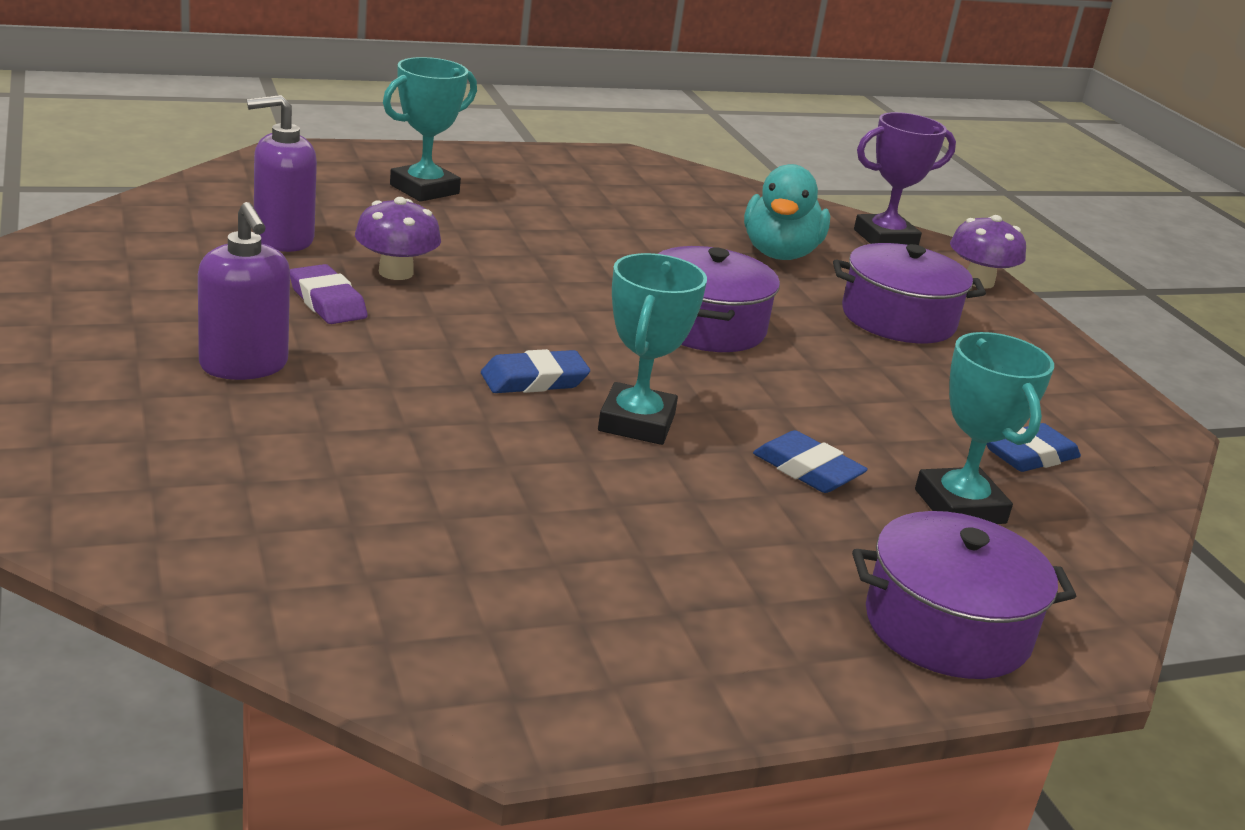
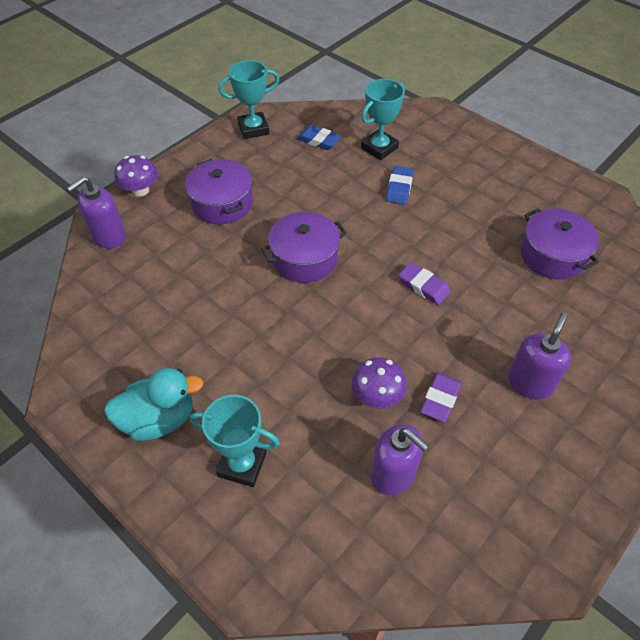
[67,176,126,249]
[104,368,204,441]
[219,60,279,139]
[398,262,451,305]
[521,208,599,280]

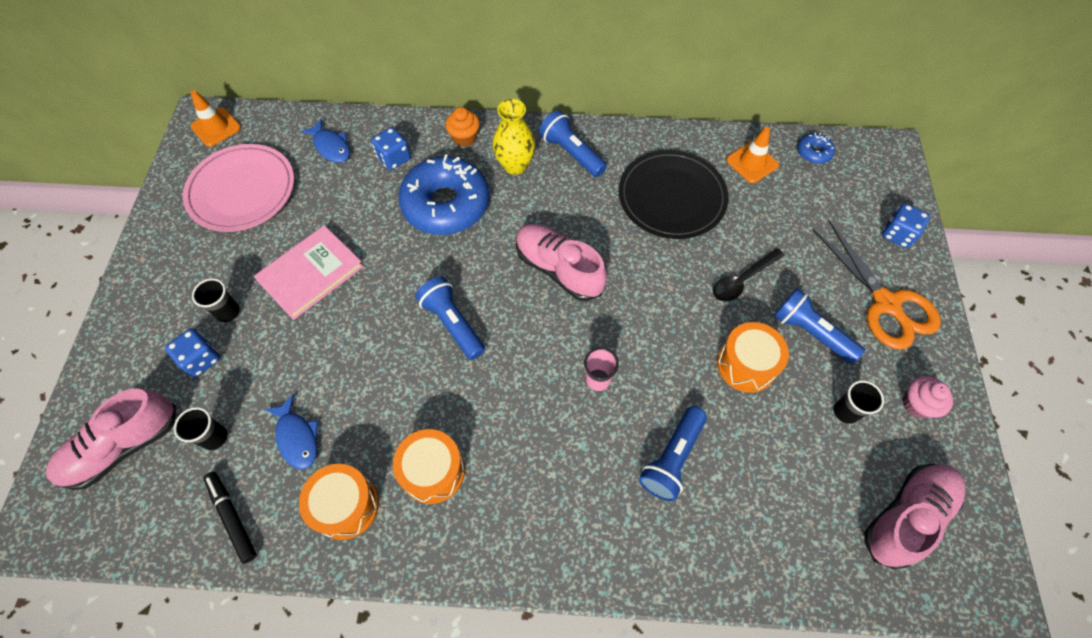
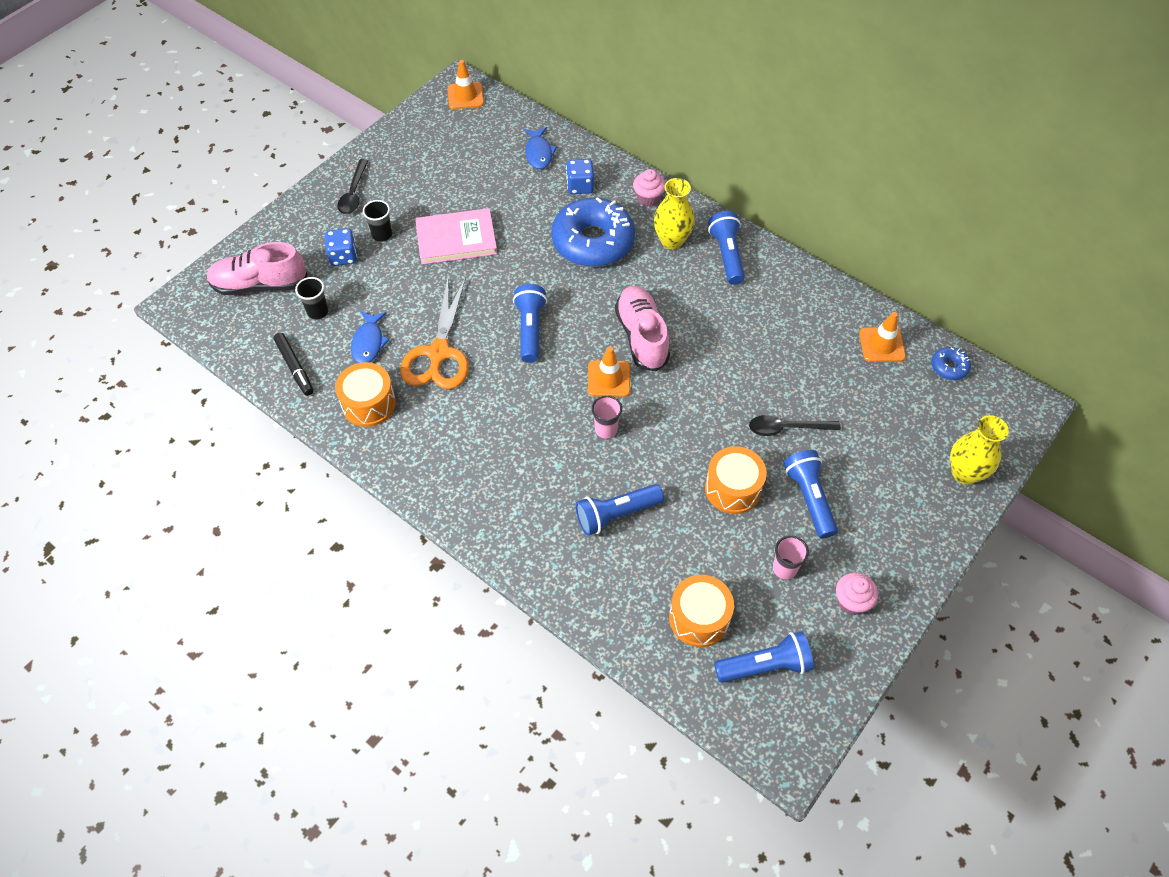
[274,333,313,396]
[337,159,368,214]
[400,277,469,389]
[588,347,630,397]
[633,169,665,207]
[669,575,734,647]
[714,631,814,683]
[773,535,809,580]
[950,415,1009,485]
[183,144,294,232] (first image)
[619,150,728,239] (first image)

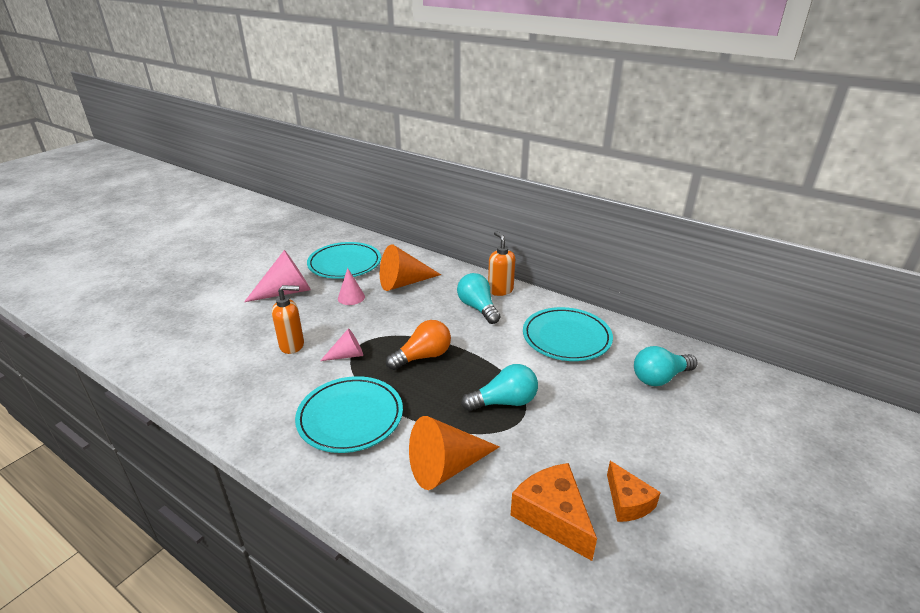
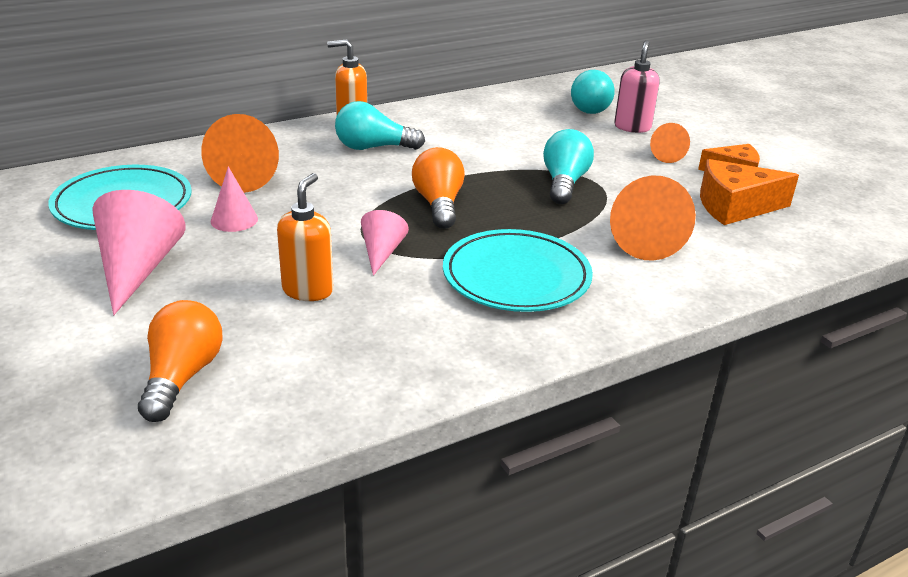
[138,300,223,422]
[614,40,660,133]
[650,123,690,163]
[523,307,613,361] (first image)

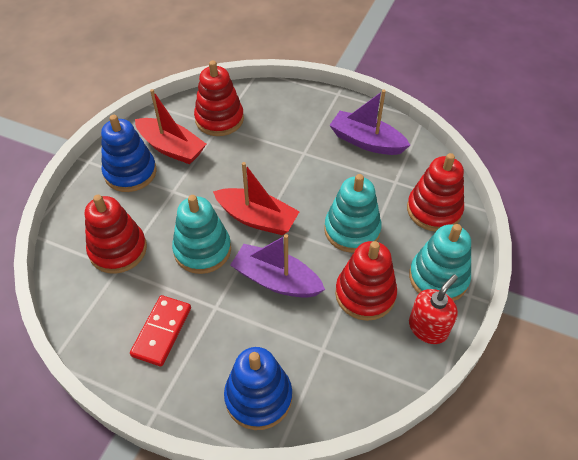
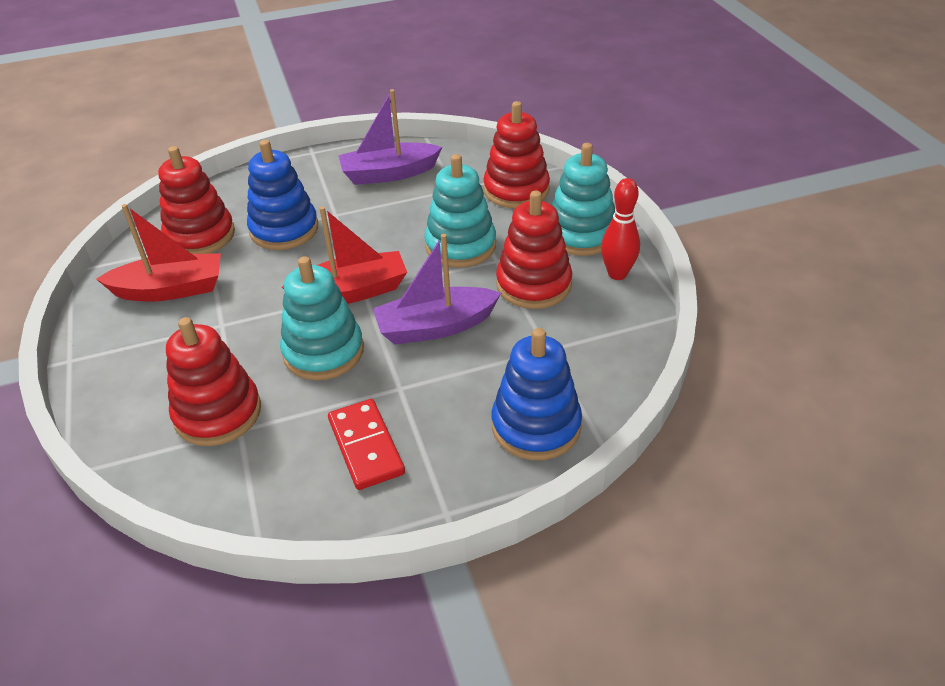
[247,140,318,250]
[601,178,640,280]

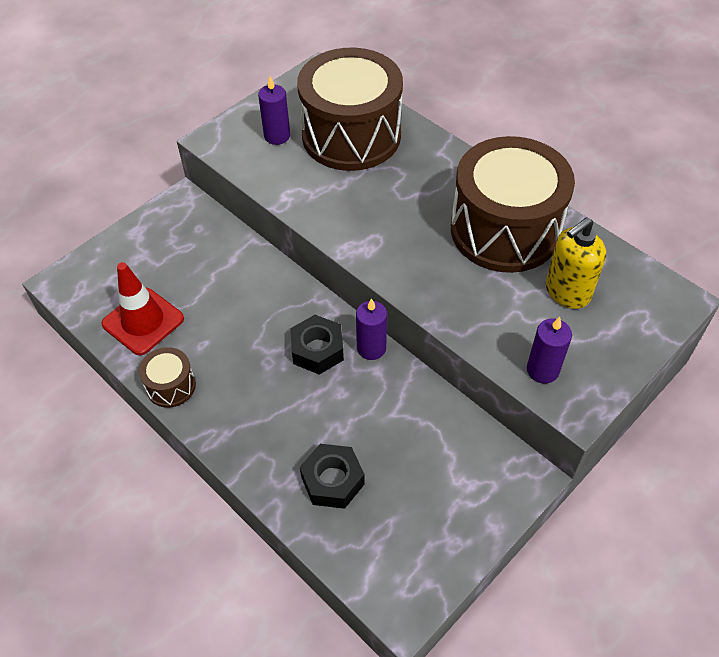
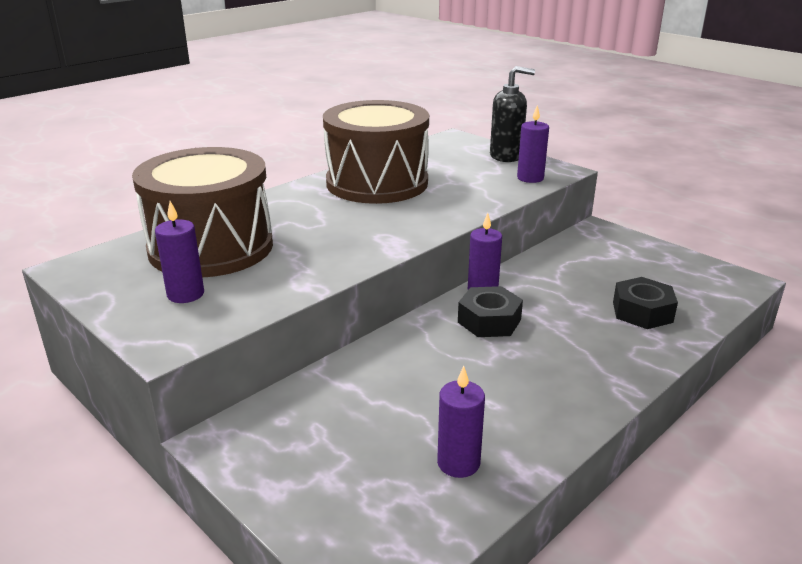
[437,366,485,478]
[490,66,535,162]
[139,347,196,408] (first image)
[545,217,606,309] (first image)

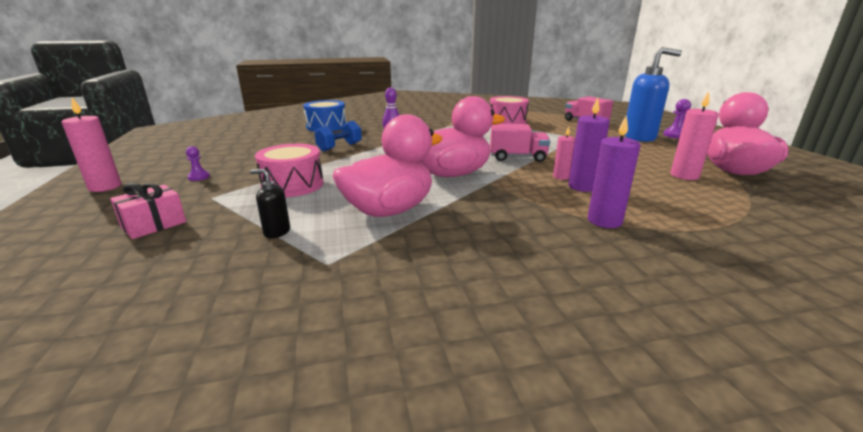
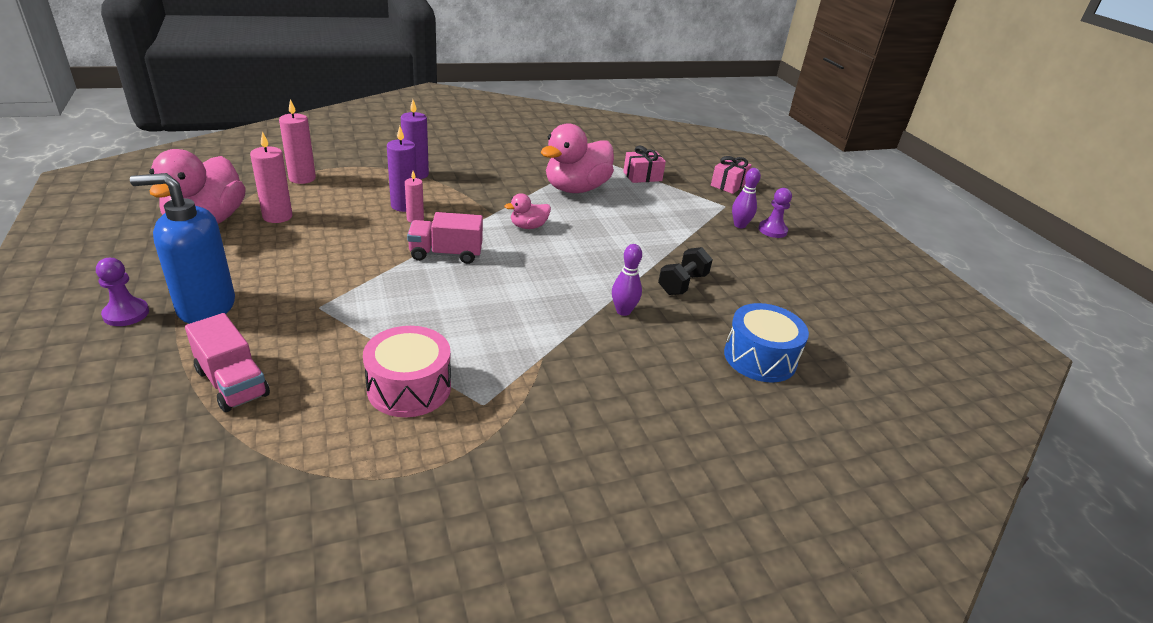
[279,99,316,184]
[504,193,551,229]
[623,146,666,183]
[658,247,713,295]
[732,168,761,228]
[759,188,792,238]
[255,144,323,197] (first image)

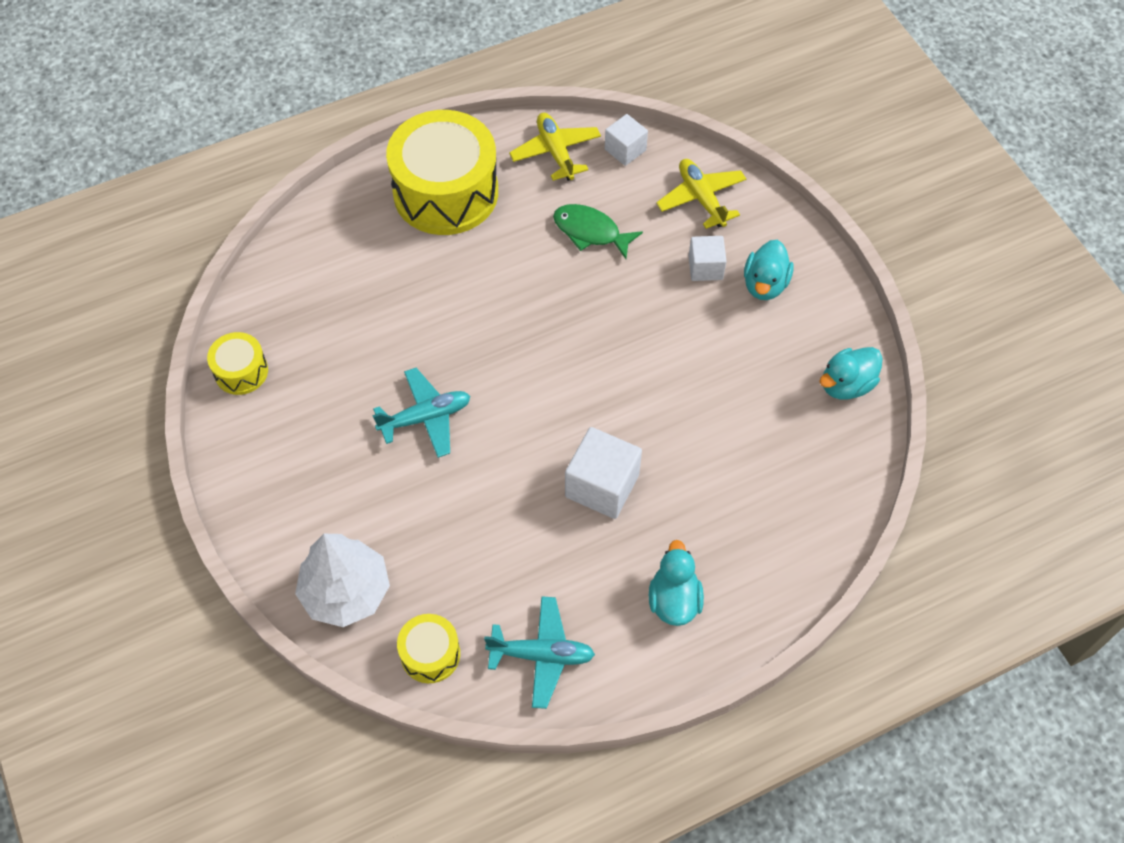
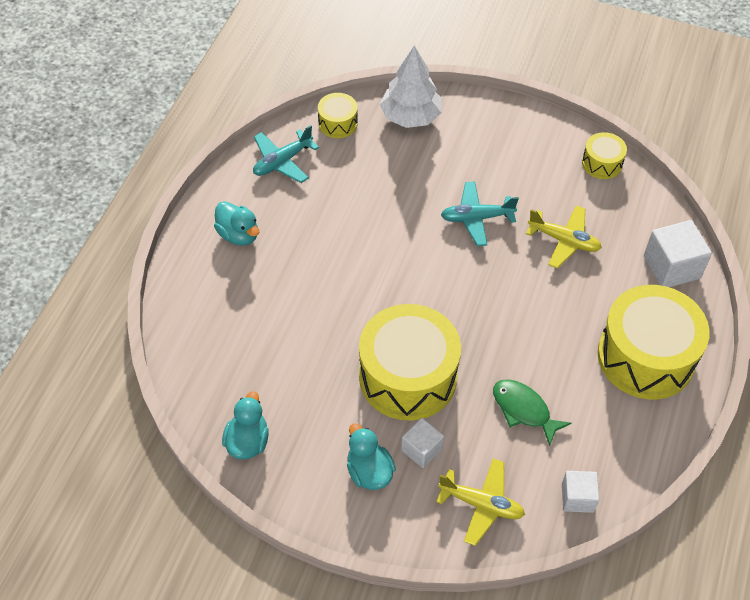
[359,304,461,421]
[441,181,519,246]
[493,379,571,446]
[526,205,602,269]
[644,220,712,287]

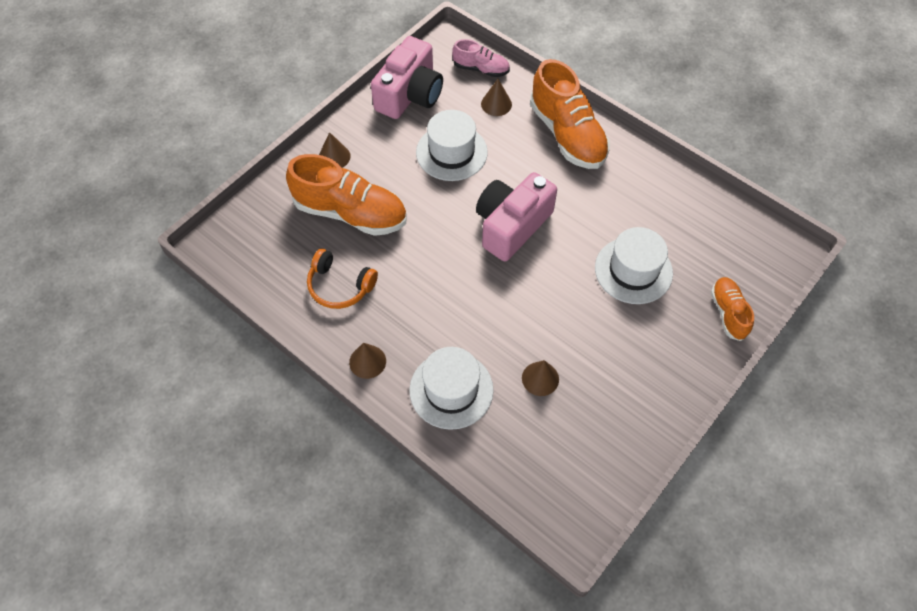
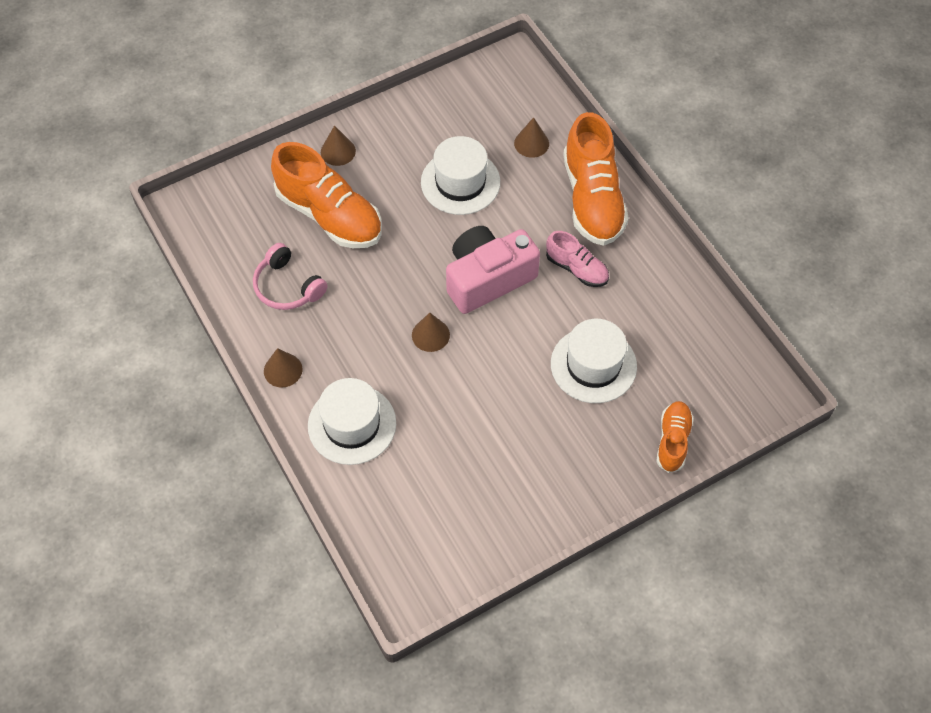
[253,243,328,310]
[412,313,450,352]
[546,231,609,287]
[371,36,443,119] (first image)

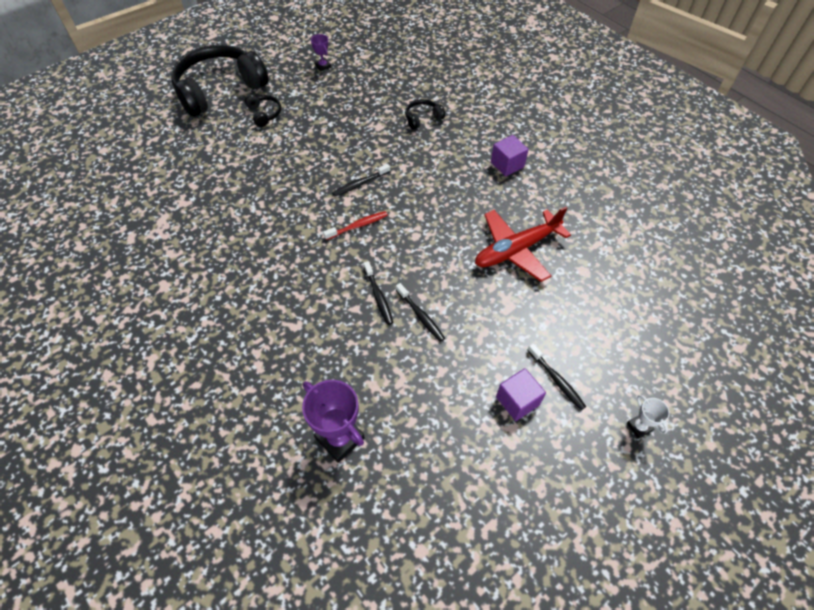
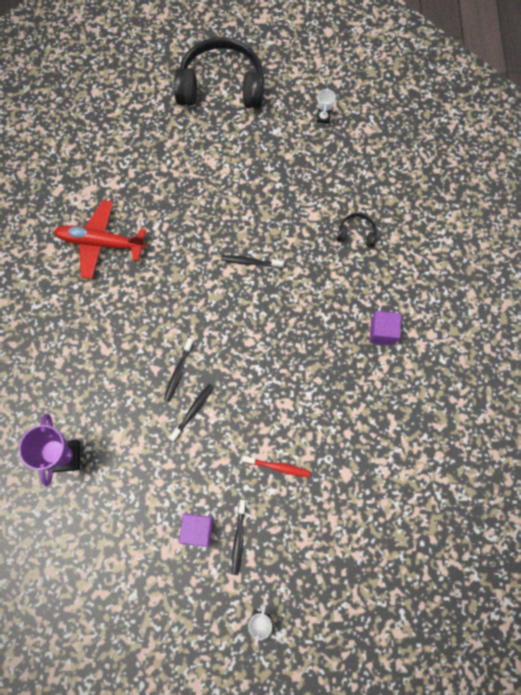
[54,200,146,279]
[169,384,214,442]
[242,456,311,478]
[317,88,336,124]
[245,94,281,127] (first image)

